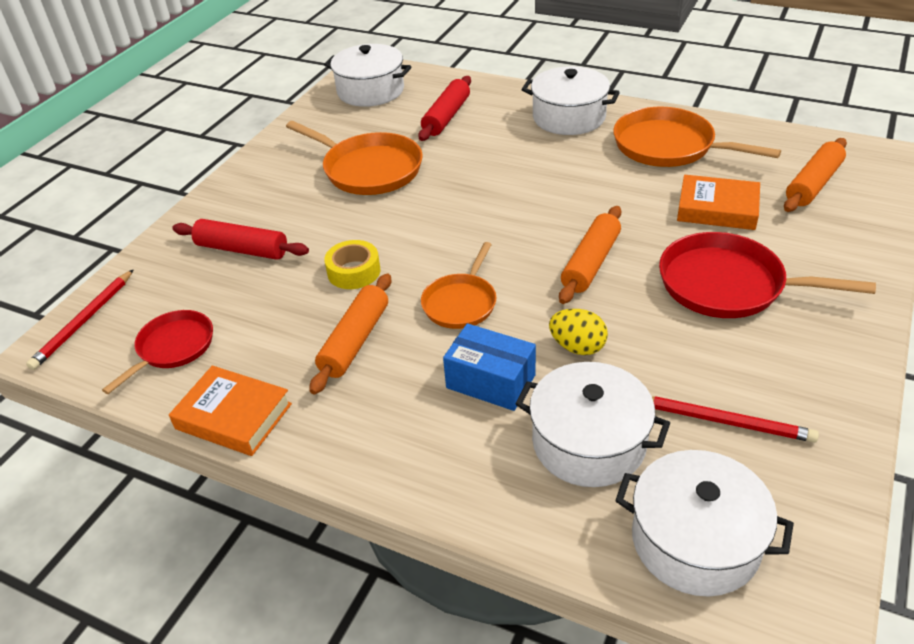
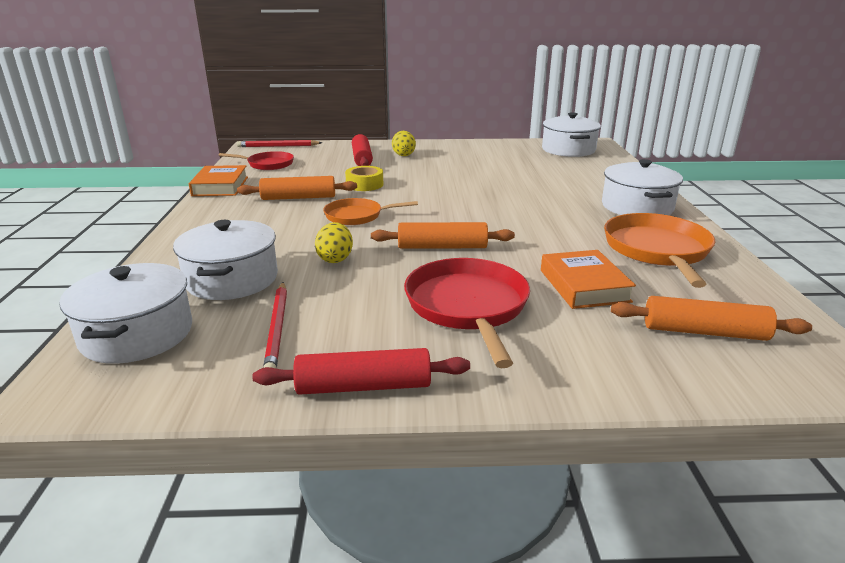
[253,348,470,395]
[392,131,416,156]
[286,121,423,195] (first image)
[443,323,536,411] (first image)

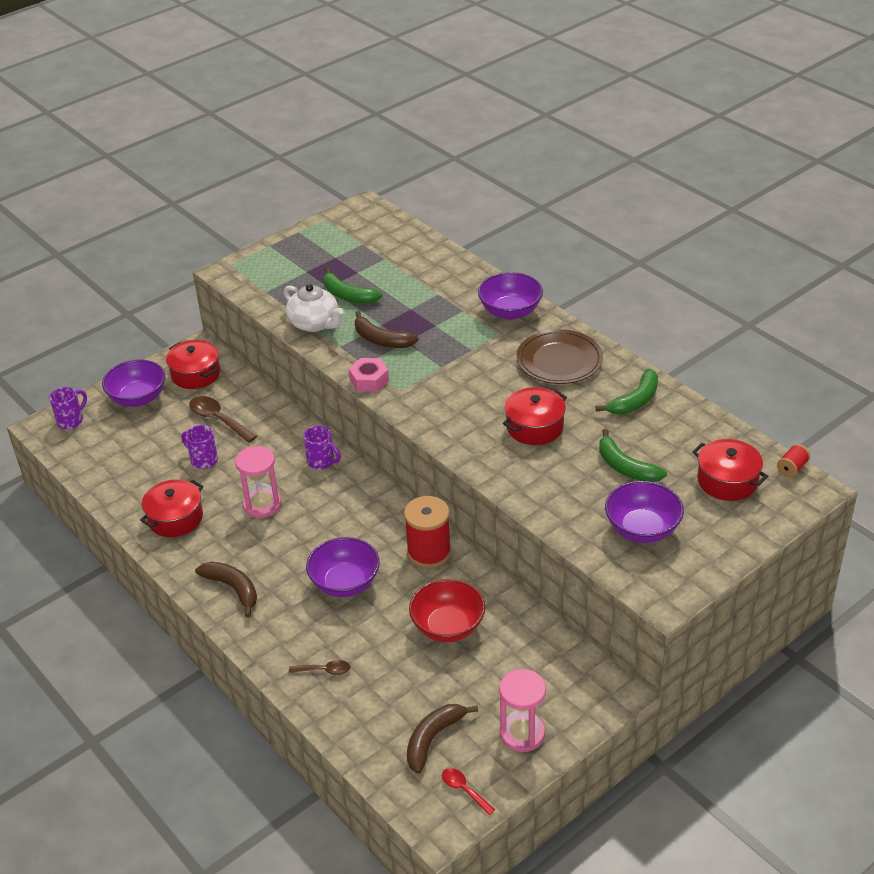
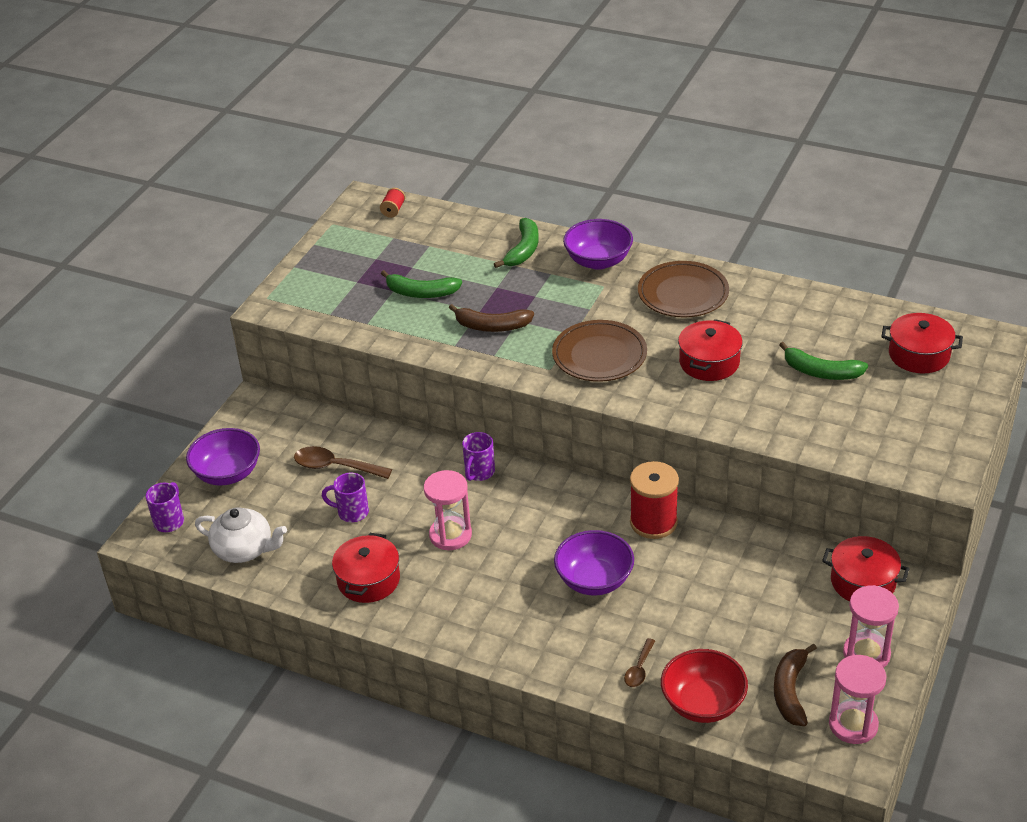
[195,507,287,563]
[380,188,405,218]
[462,432,495,481]
[494,218,539,268]
[552,320,647,382]
[624,638,655,687]
[661,649,748,723]
[822,536,909,601]
[829,655,886,744]
[195,562,257,617] (first image)
[349,358,389,392] (first image)
[605,481,684,543] (first image)

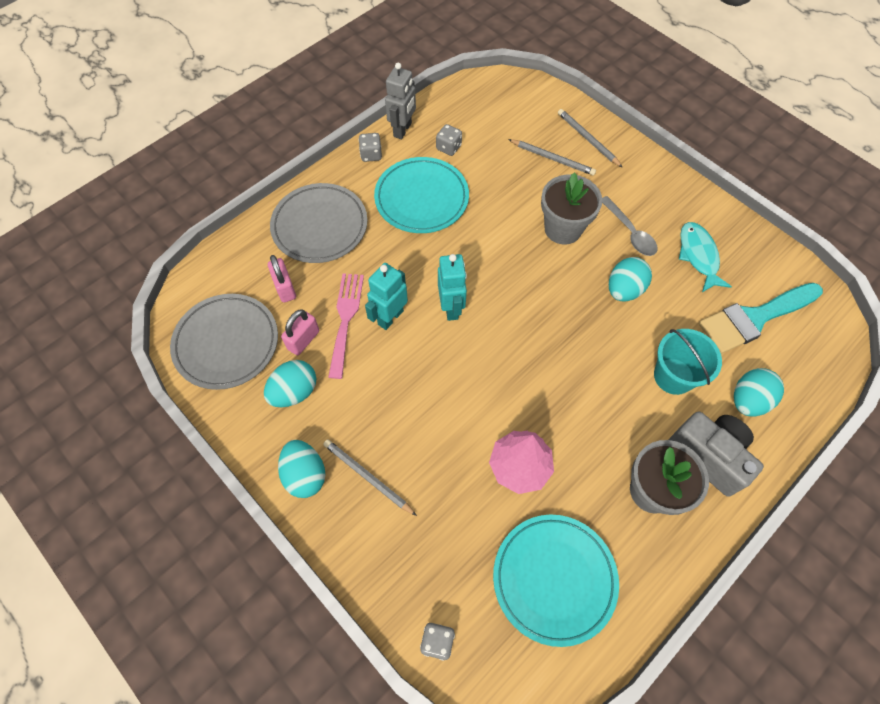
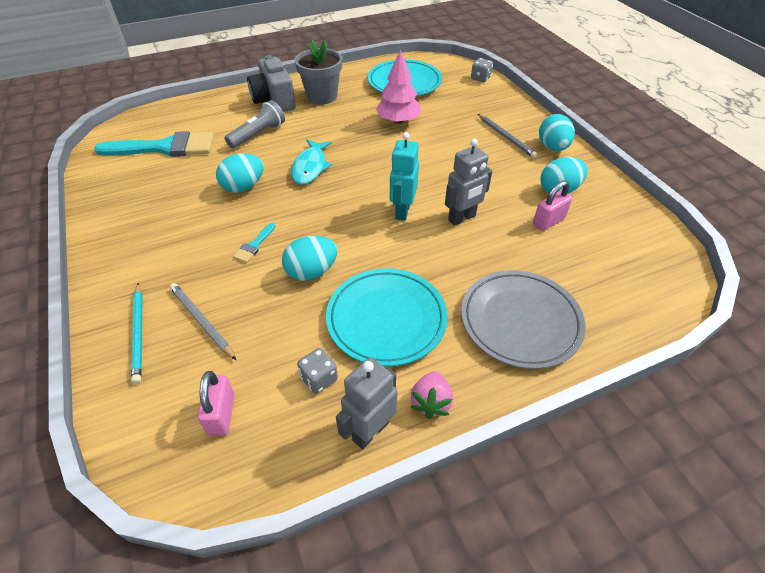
[131,283,143,384]
[197,371,235,436]
[225,100,285,148]
[233,223,276,263]
[282,236,338,281]
[291,139,332,185]
[410,371,453,419]
[445,139,492,226]
[170,294,278,390] (first image)
[328,273,364,379] (first image)
[602,196,657,256] (first image)

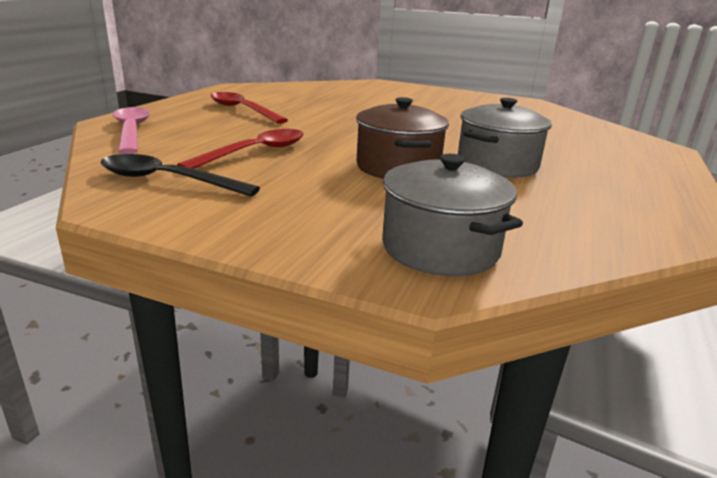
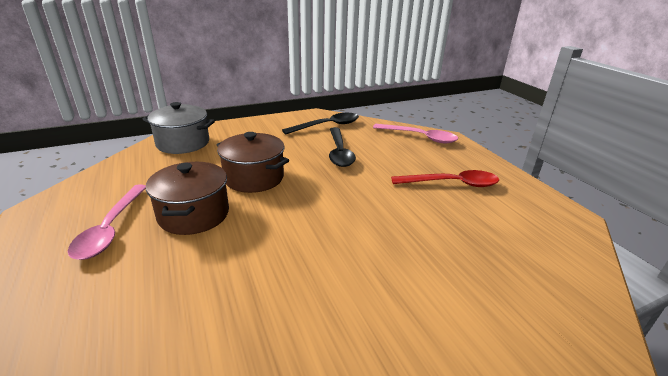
[67,185,146,260]
[146,162,229,235]
[329,127,356,167]

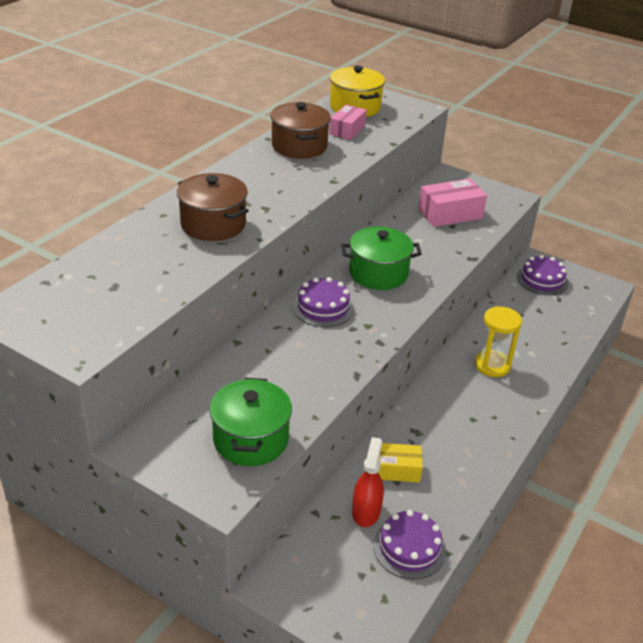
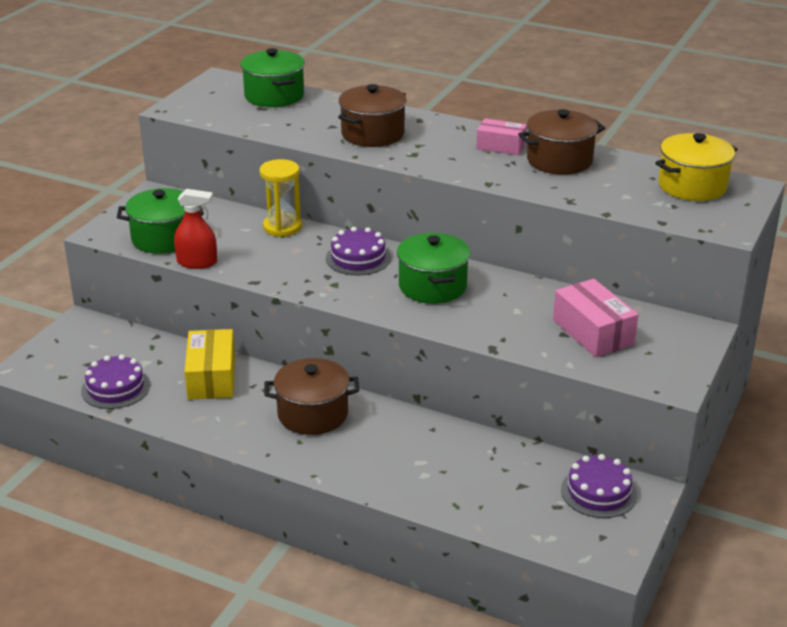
[174,189,217,269]
[185,329,235,400]
[240,48,305,107]
[259,159,302,237]
[265,358,359,435]
[476,119,527,155]

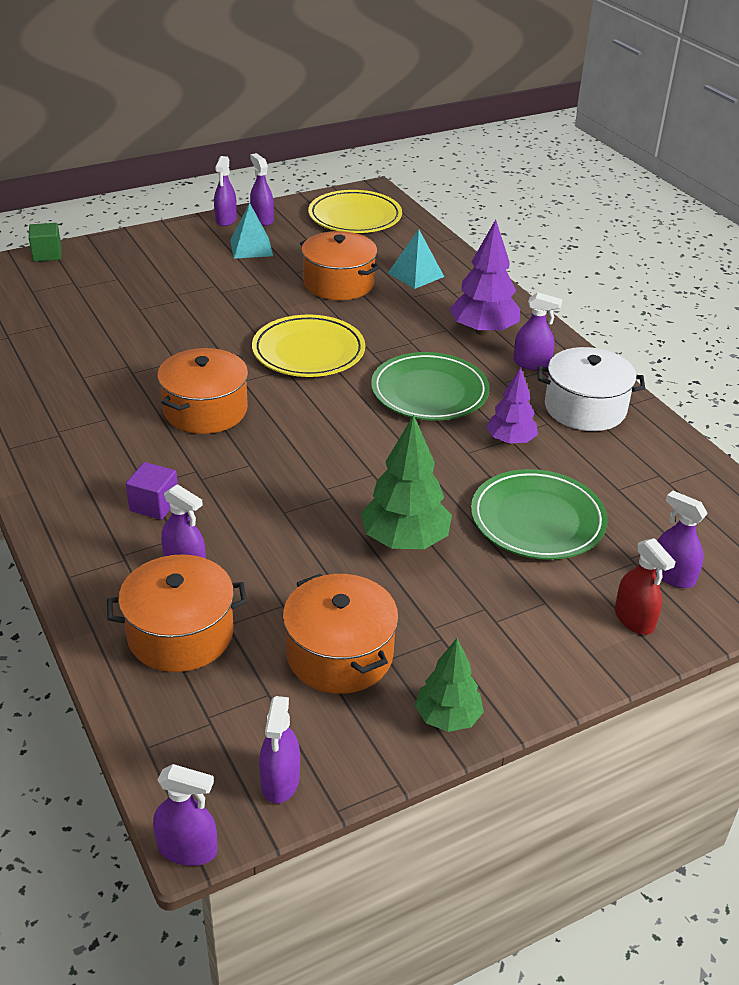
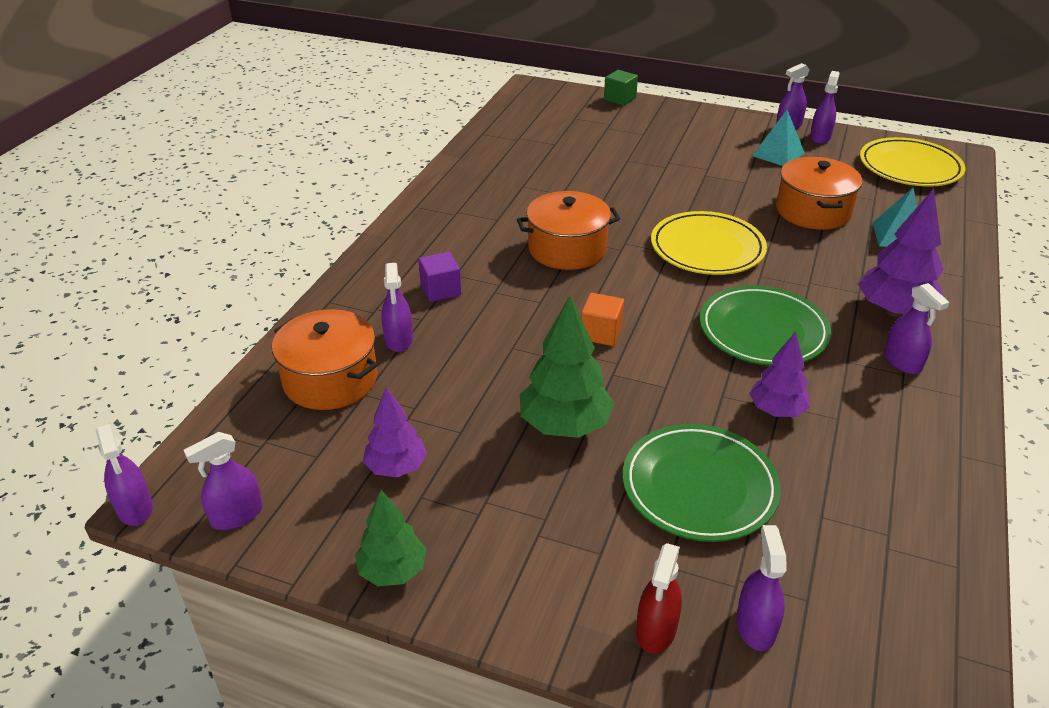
[363,387,427,477]
[581,293,624,346]
[538,347,645,431] (first image)

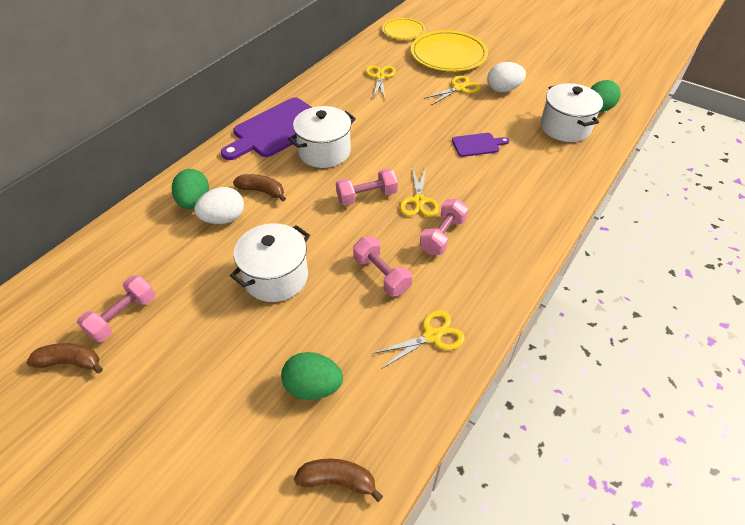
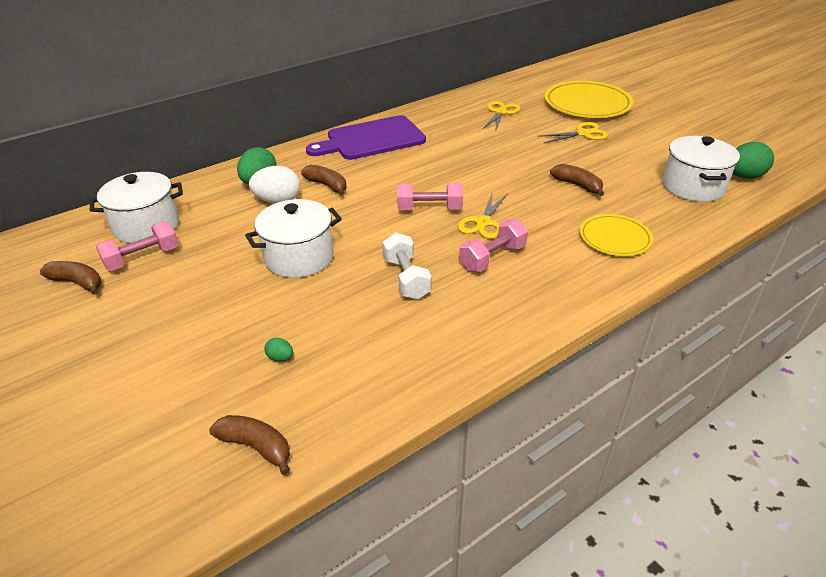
[90,172,183,243]
[265,338,293,362]
[382,233,432,299]
[550,164,604,196]
[580,214,653,256]
[373,310,465,369] (first image)
[487,62,526,92] (first image)

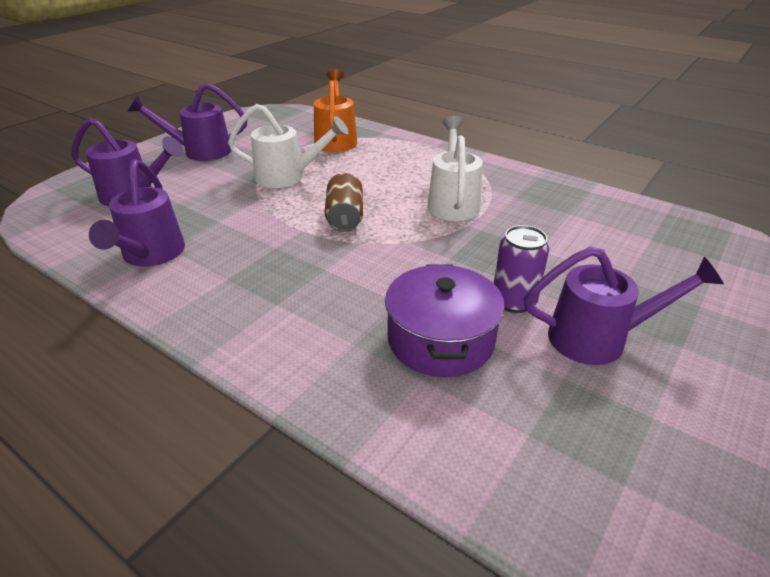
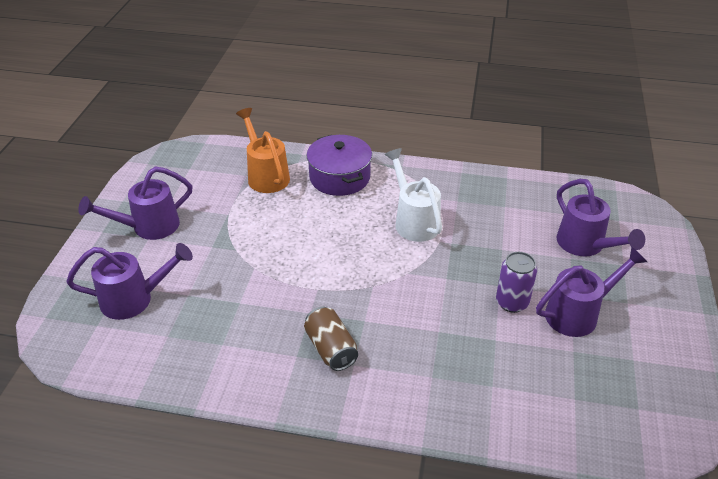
[304,307,358,371]
[307,135,372,196]
[556,179,645,256]
[228,104,348,188] (first image)

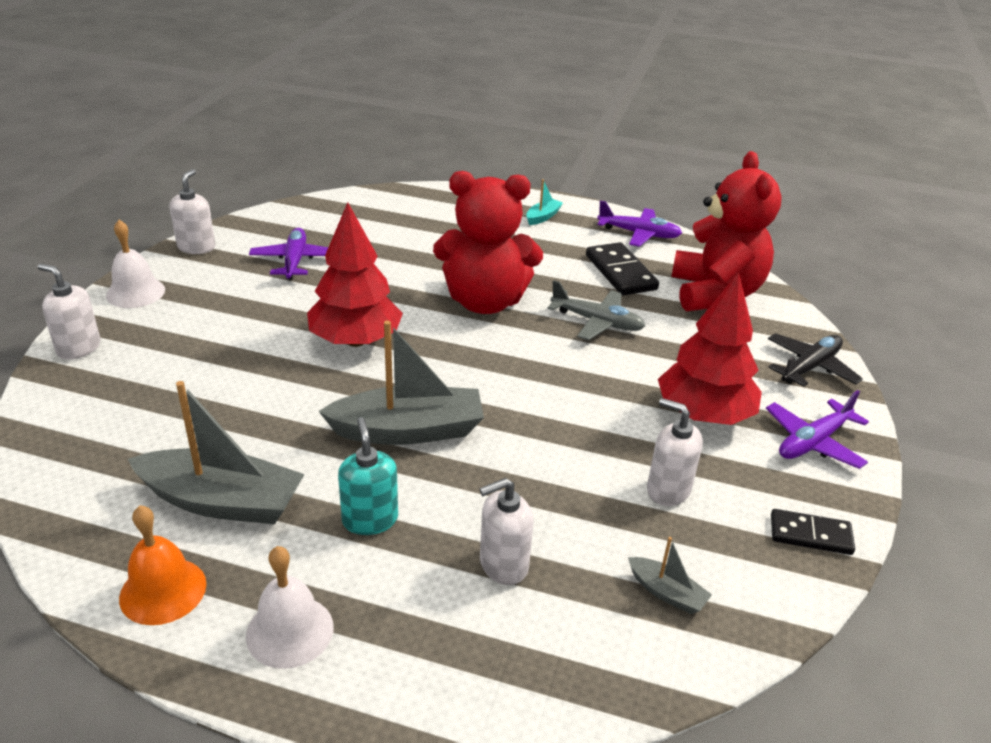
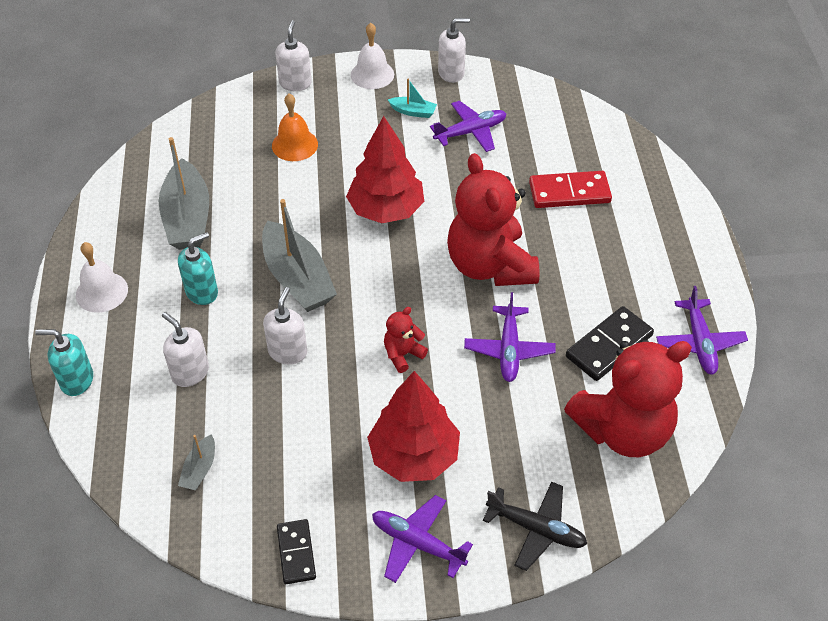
[35,329,93,396]
[263,287,307,364]
[272,93,318,161]
[384,307,428,373]
[388,79,437,118]
[464,292,556,382]
[529,171,612,208]

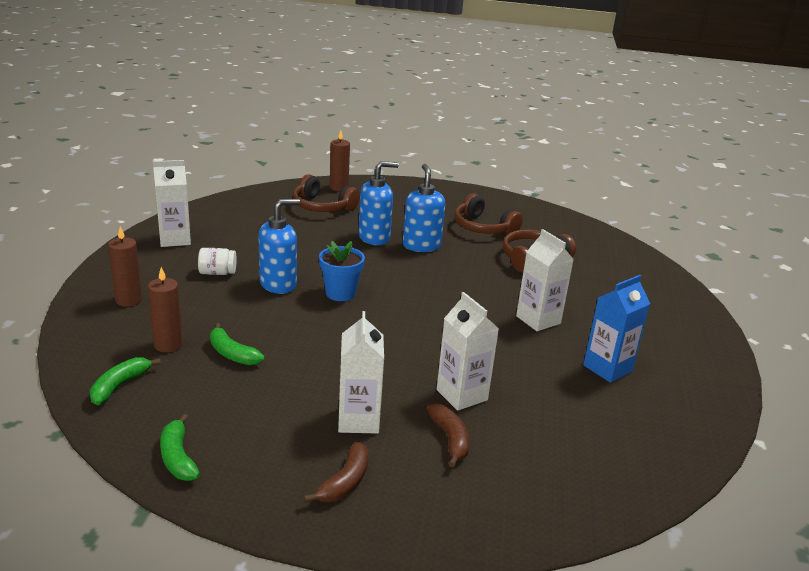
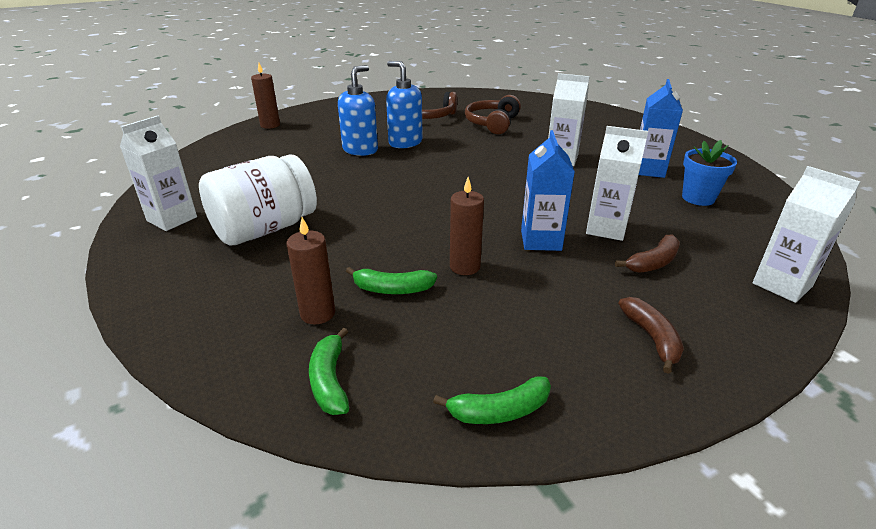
[199,154,317,245]
[433,377,551,424]
[450,177,484,275]
[521,130,575,251]
[615,234,680,273]
[682,140,737,206]
[753,166,861,303]
[258,199,300,294] (first image)
[293,174,360,212] (first image)

